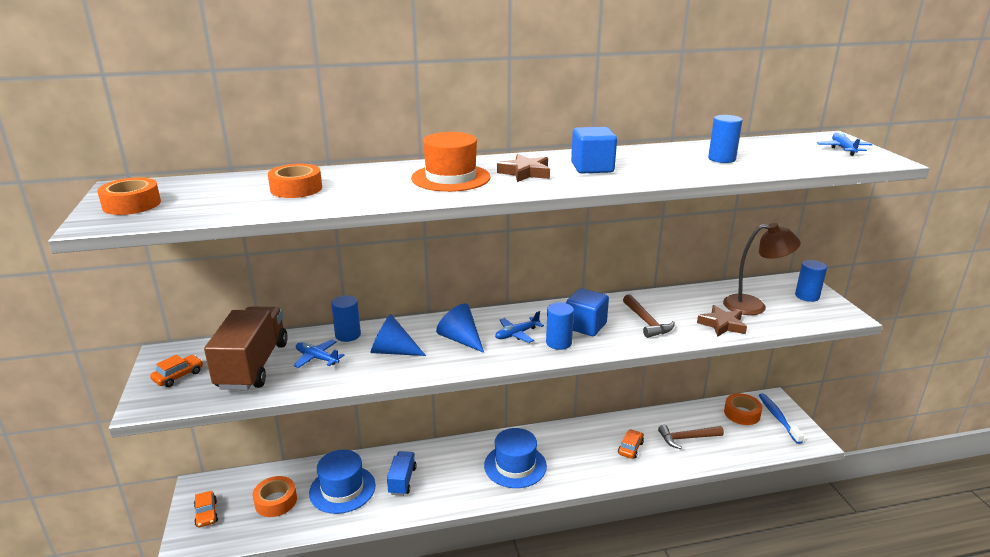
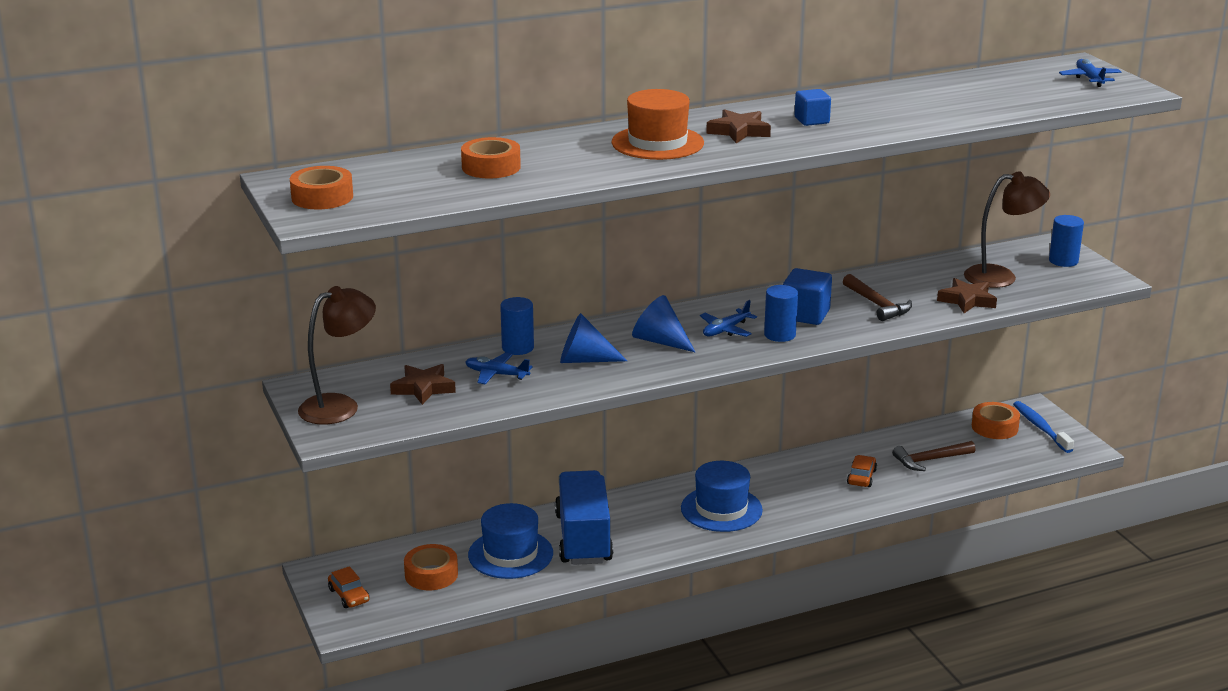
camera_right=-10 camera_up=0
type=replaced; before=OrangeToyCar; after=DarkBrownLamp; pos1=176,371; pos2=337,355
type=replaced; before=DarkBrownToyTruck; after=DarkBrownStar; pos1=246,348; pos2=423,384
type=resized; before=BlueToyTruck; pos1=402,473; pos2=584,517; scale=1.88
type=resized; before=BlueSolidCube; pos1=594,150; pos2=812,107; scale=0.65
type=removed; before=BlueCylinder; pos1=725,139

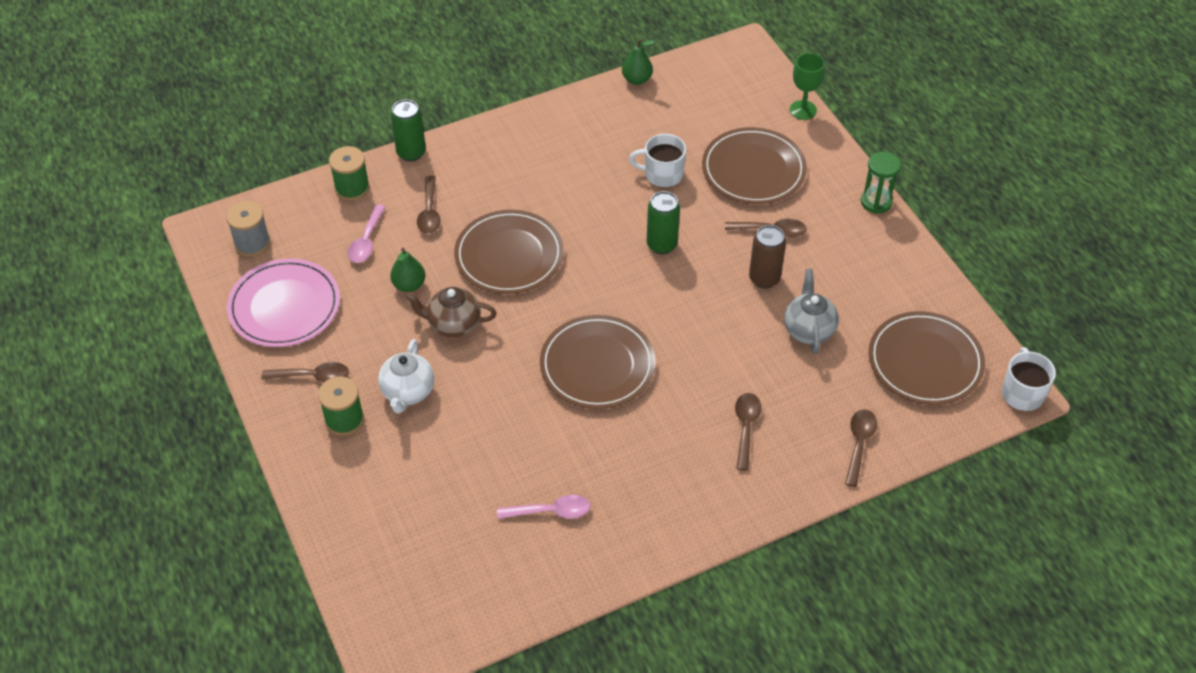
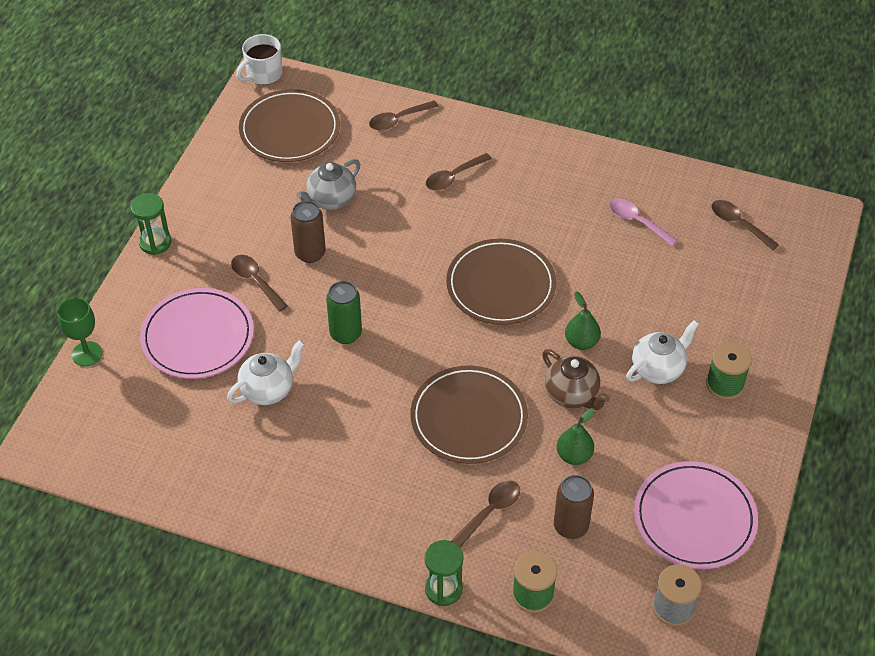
camera_right=-135 camera_up=0
type=moved; before=DarkBrownTeaspoon; pos1=305,372; pos2=745,225
type=replaced; before=RosyTeaspoon; after=DarkBrownTin; pos1=367,233; pos2=574,507
type=replaced; before=EmeraldTin; after=EmeraldSandTimer; pos1=408,130; pos2=444,573
type=moved; before=EmeraldToyPear; pos1=638,62; pos2=583,320
type=replaced; before=PureWhiteCoffeeMug; after=PureWhiteTeapot; pos1=657,161; pos2=266,372
type=recoloured; before=DarkBrownDinnerPlate; after=RosyDinnerPlate; pos1=754,165; pos2=197,333

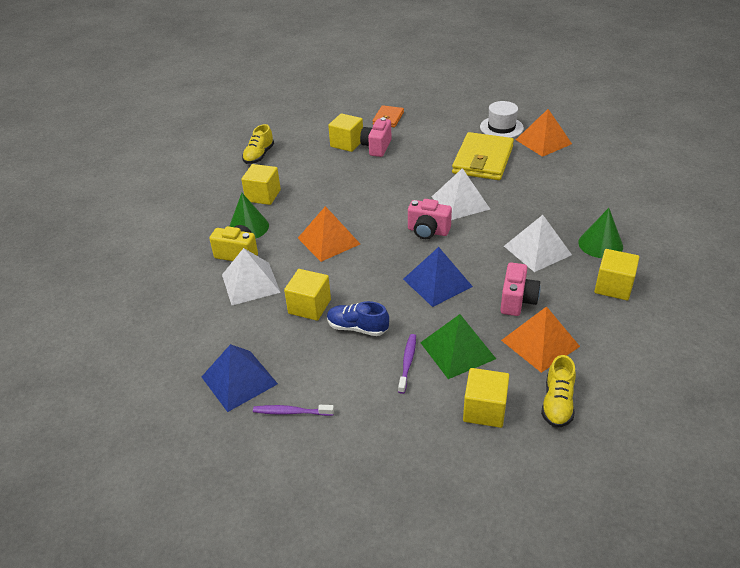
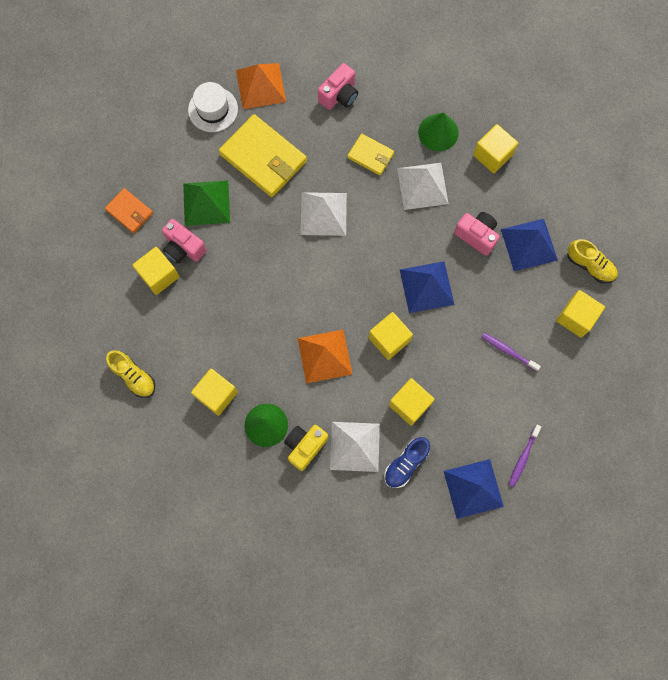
camera_right=-70 camera_up=35
type=moved; before=BlueSneaker; pos1=358,318; pos2=407,462
type=moved; before=RosyPhotoCamera; pos1=430,219; pos2=338,86
type=moved; before=EmeraldSolidPyramid; pos1=458,346; pos2=206,203
type=recoloured; before=OrangeSolidPyramid; after=BlueSolidPyramid; pos1=540,339; pos2=529,245
type=added; after=GoldenBillfold; pos2=370,155
type=added; after=GoldenSolidCube; pos2=391,336

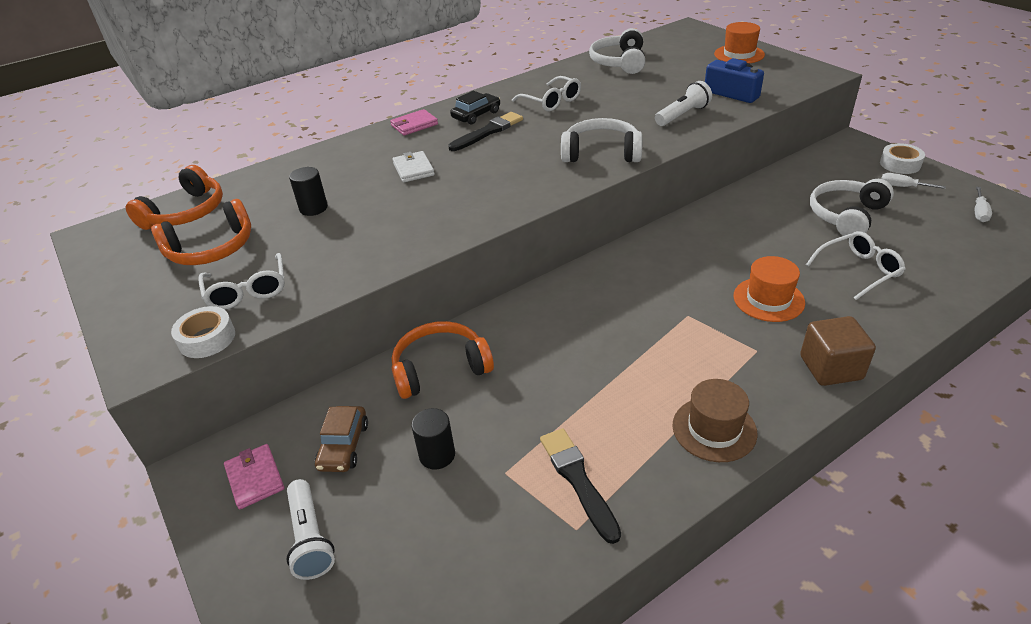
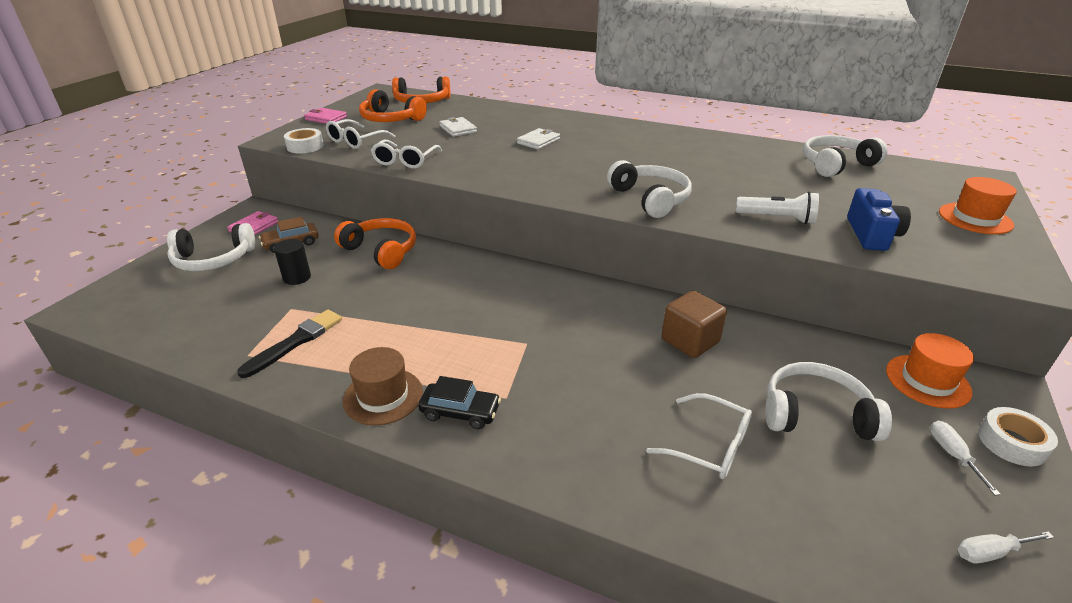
camera_right=55 camera_up=-5
type=replaced; before=PureWhitePocketTorch; after=PureWhiteHeadset; pos1=311,529; pos2=211,247
type=replaced; before=EbonyCylinder; after=PureWhiteBillfold; pos1=308,191; pos2=458,127
type=moved; before=RosyBillfold; pos1=414,122; pos2=325,116
type=removed; before=EbonyPaintBrush; pos1=485,131
type=moved; before=EbonyToyCar; pos1=475,107; pos2=459,402
type=moved; before=PureWhiteEyeglasses; pos1=546,93; pos2=406,154
type=moved; before=OrangeTopHat; pos1=769,289; pos2=930,371
type=moved; before=DarkBrownSolidCube; pos1=838,351; pos2=694,324

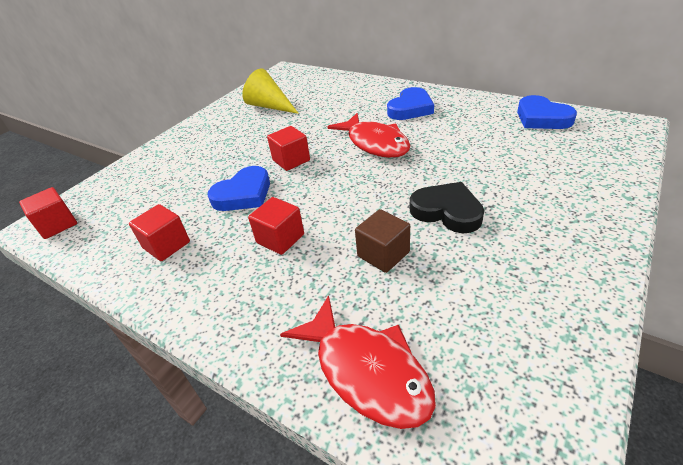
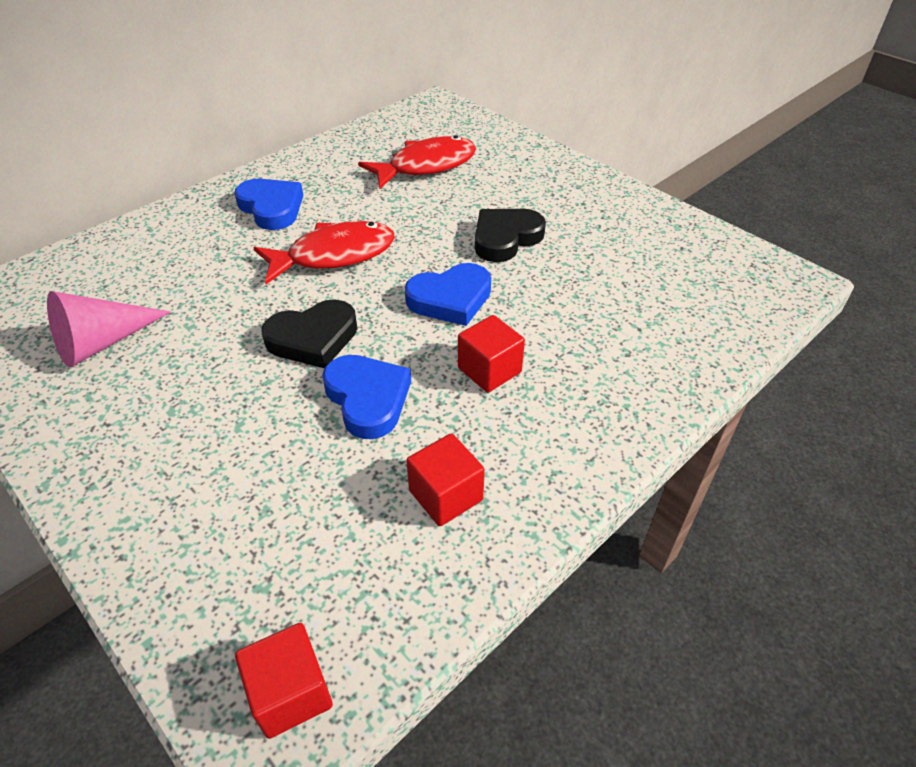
camera_right=-80 camera_up=5
type=recoloured; before=GoldenConeShape; after=RosyConeShape; pos1=270,91; pos2=109,329
type=replaced; before=ScarletSolidCube; after=EbonyHeartShape; pos1=288,148; pos2=309,333
type=moved; before=ScarletToyFish; pos1=358,362; pos2=417,162
type=removed; before=DarkBrownSolidCube; pos1=382,241
type=moved; before=BlueHeartShape; pos1=547,112; pos2=448,294

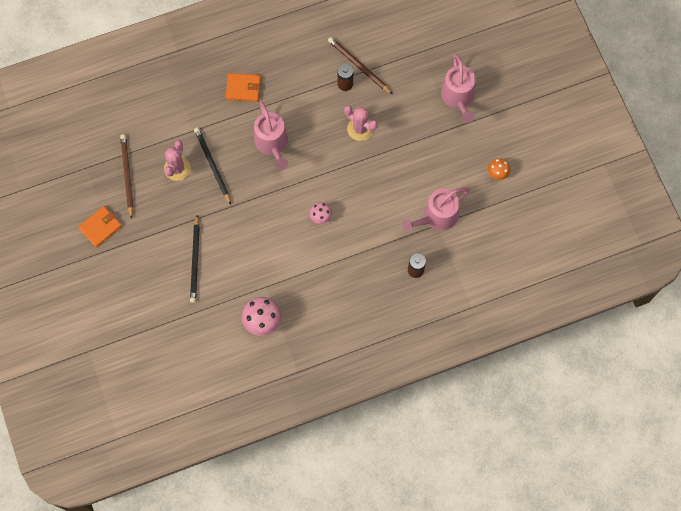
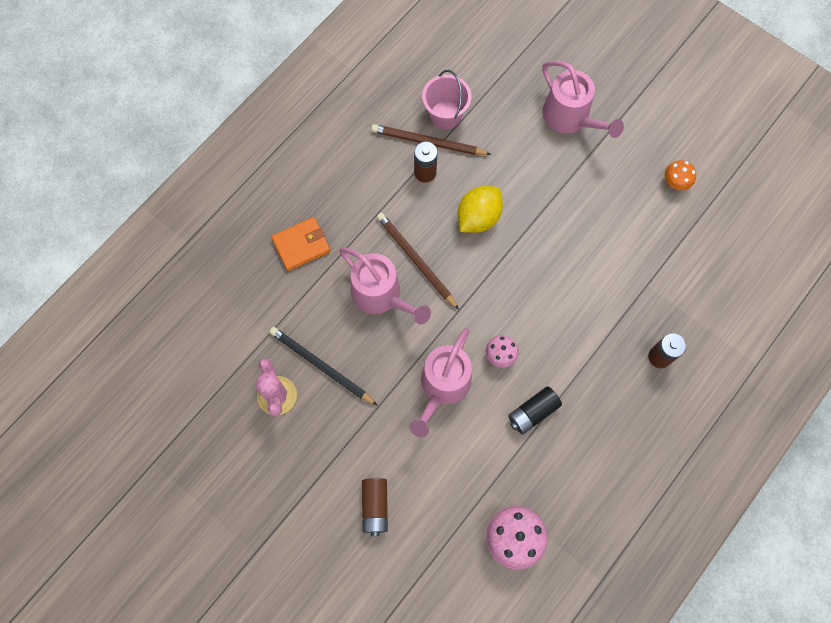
camera_right=-30 camera_up=0
type=removed; before=OrangeBillfold; pos1=100,227
type=moved; before=DarkBrownWoodenPencil; pos1=126,176; pos2=418,261
type=replaced; before=EbonyWoodenPencil; after=DarkBrownPowerCell; pos1=195,259; pos2=375,507
type=replaced; before=RosyCactus; after=GoldenLemon; pos1=361,123; pos2=480,209
type=moved; before=RosySprinklingCan; pos1=436,209; pos2=440,382
type=added; after=RosyPail; pos2=447,99
type=added; after=EbonyPowerCell; pos2=535,410

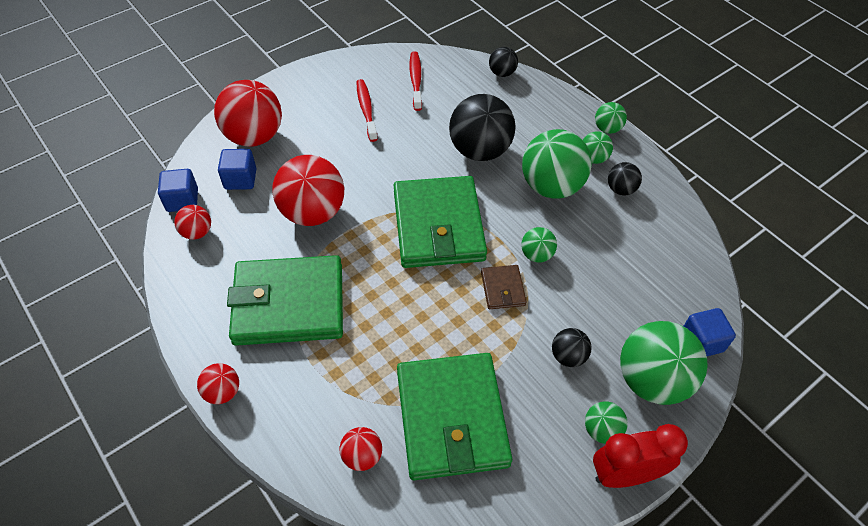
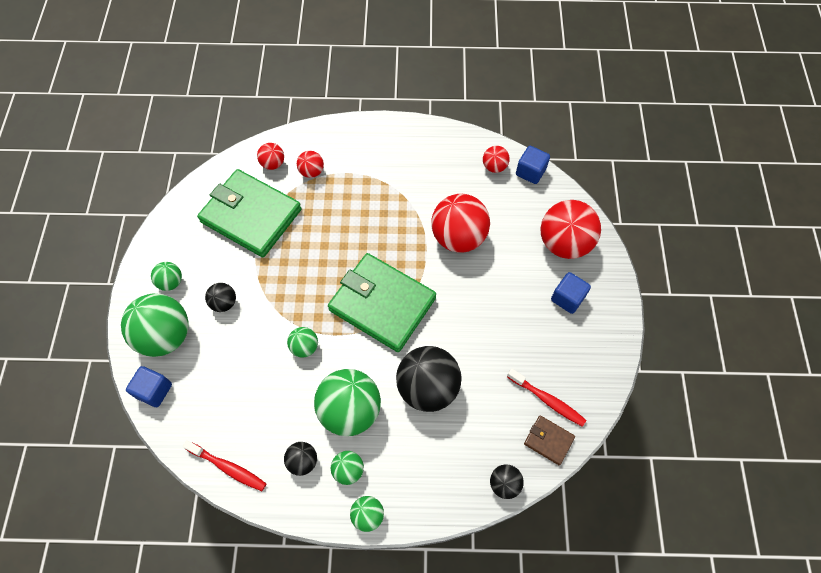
camera_right=130 camera_up=10
type=moved; before=ScarletBall; pos1=218,383; pos2=310,164
type=moved; before=BlueSolidCube; pos1=237,169; pos2=571,293
type=removed; before=EmeraldBillfold; pos1=285,300
type=moved; before=ScarletToothBrush; pos1=367,110; pos2=225,465
type=moved; before=DarkBrownBillfold; pos1=504,287; pos2=549,440
type=removed; before=ScarletAlarmClock; pos1=640,456

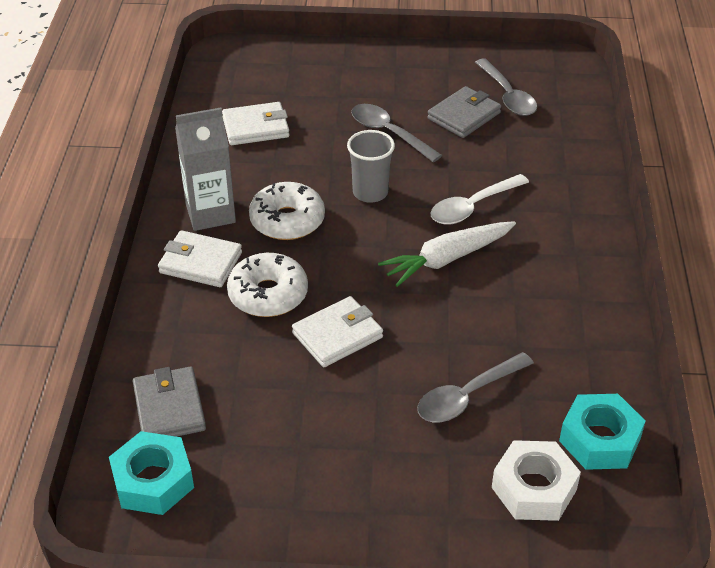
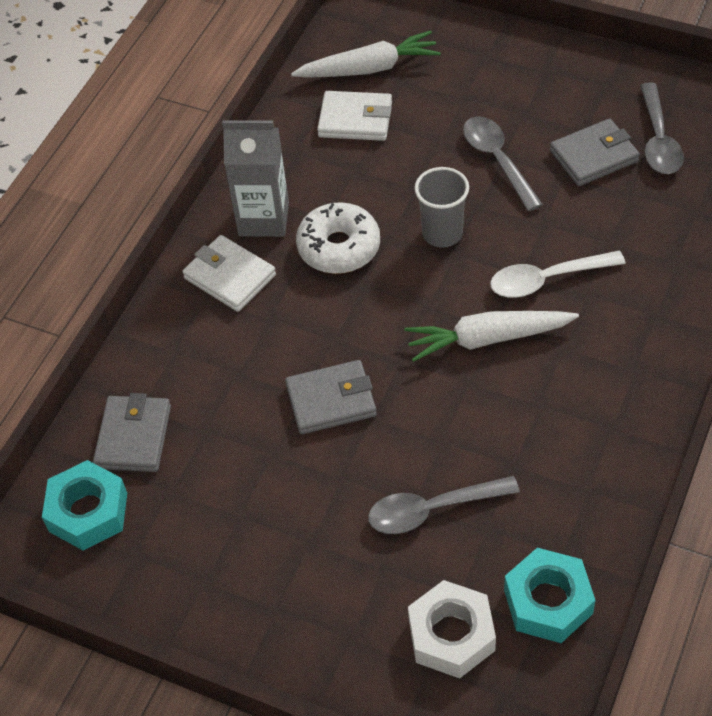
camera_right=25 camera_up=10
type=removed; before=PureWhiteGlazedDonut; pos1=267,285
type=recoloured; before=PureWhiteBillfold; after=AshGreyBillfold; pos1=337,331; pos2=331,397
type=added; after=PureWhiteCarrot; pos2=366,54

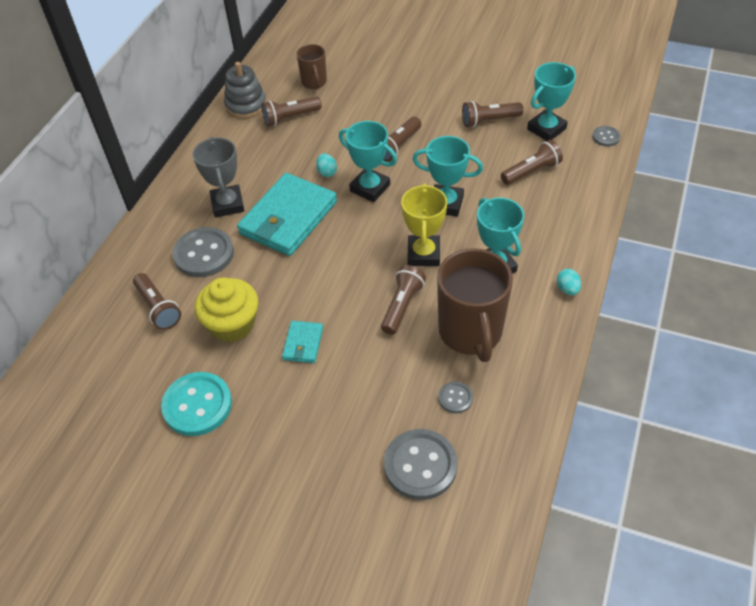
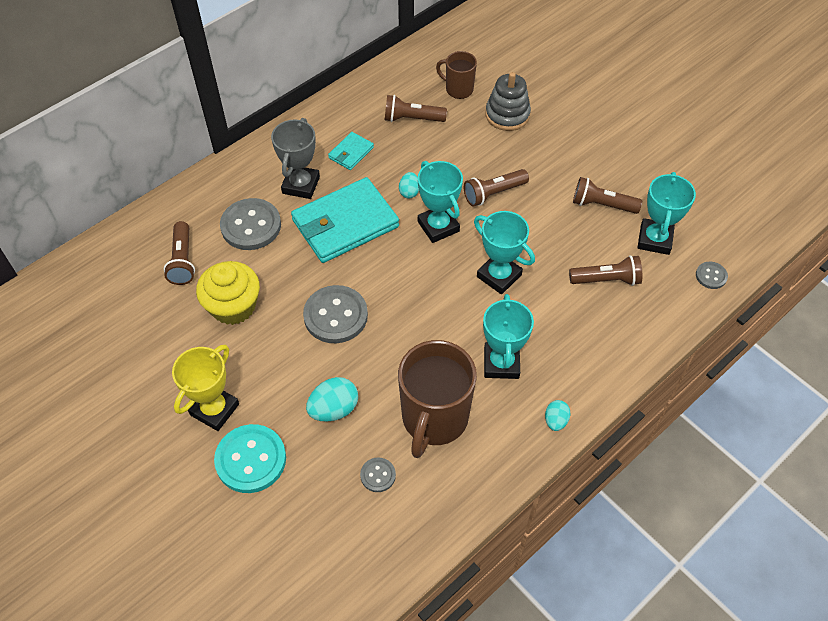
camera_right=25 camera_up=5
type=moved; before=TealSewingButton; pos1=196,404; pos2=250,458
type=moved; before=AshGreyStackingToy; pos1=245,90; pos2=508,101
type=moved; before=TealBillfold; pos1=302,342; pos2=351,151
type=turned; before=DarkBrownCoffeeMug; pos1=311,66; pos2=456,75; turn=105
type=removed; before=DarkBrownPocketTorch; pos1=403,300
type=moved; before=AshGreySewingButton; pos1=421,464; pos2=335,314
type=moved; before=GoldenAwardCup; pos1=424,224; pos2=205,388
type=turned; before=TealAwardCup; pos1=551,101; pos2=666,213; turn=-60
type=added; after=TealEggShape; pos2=332,399

